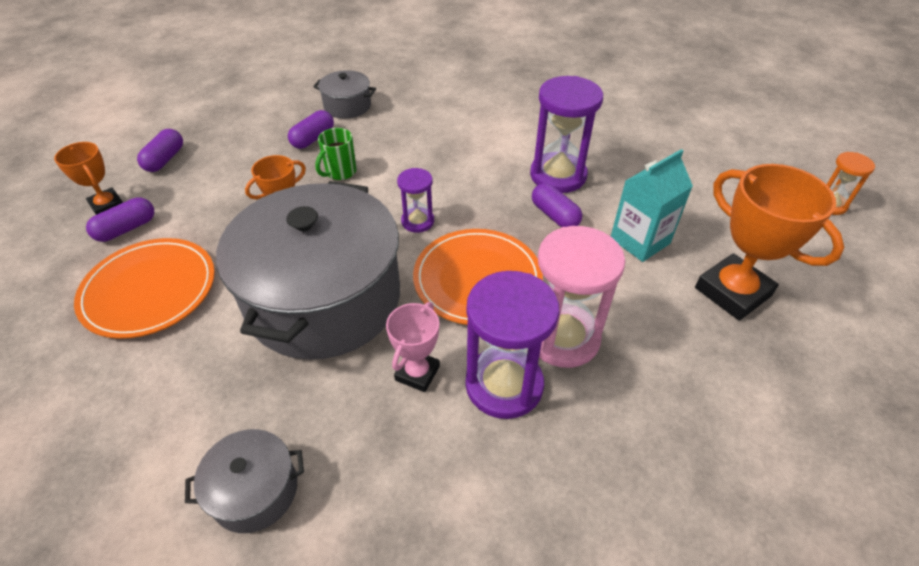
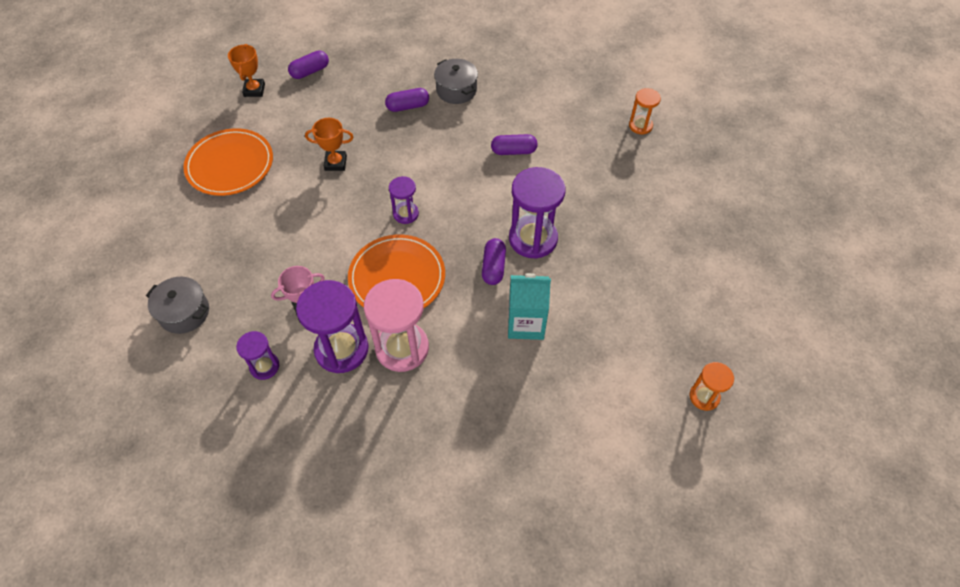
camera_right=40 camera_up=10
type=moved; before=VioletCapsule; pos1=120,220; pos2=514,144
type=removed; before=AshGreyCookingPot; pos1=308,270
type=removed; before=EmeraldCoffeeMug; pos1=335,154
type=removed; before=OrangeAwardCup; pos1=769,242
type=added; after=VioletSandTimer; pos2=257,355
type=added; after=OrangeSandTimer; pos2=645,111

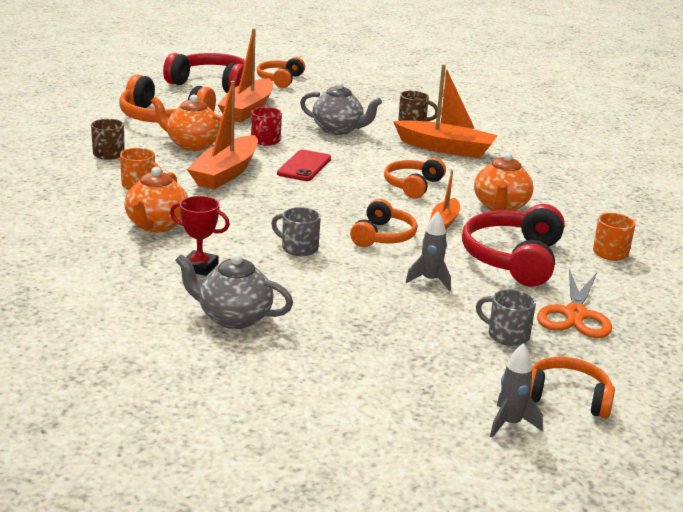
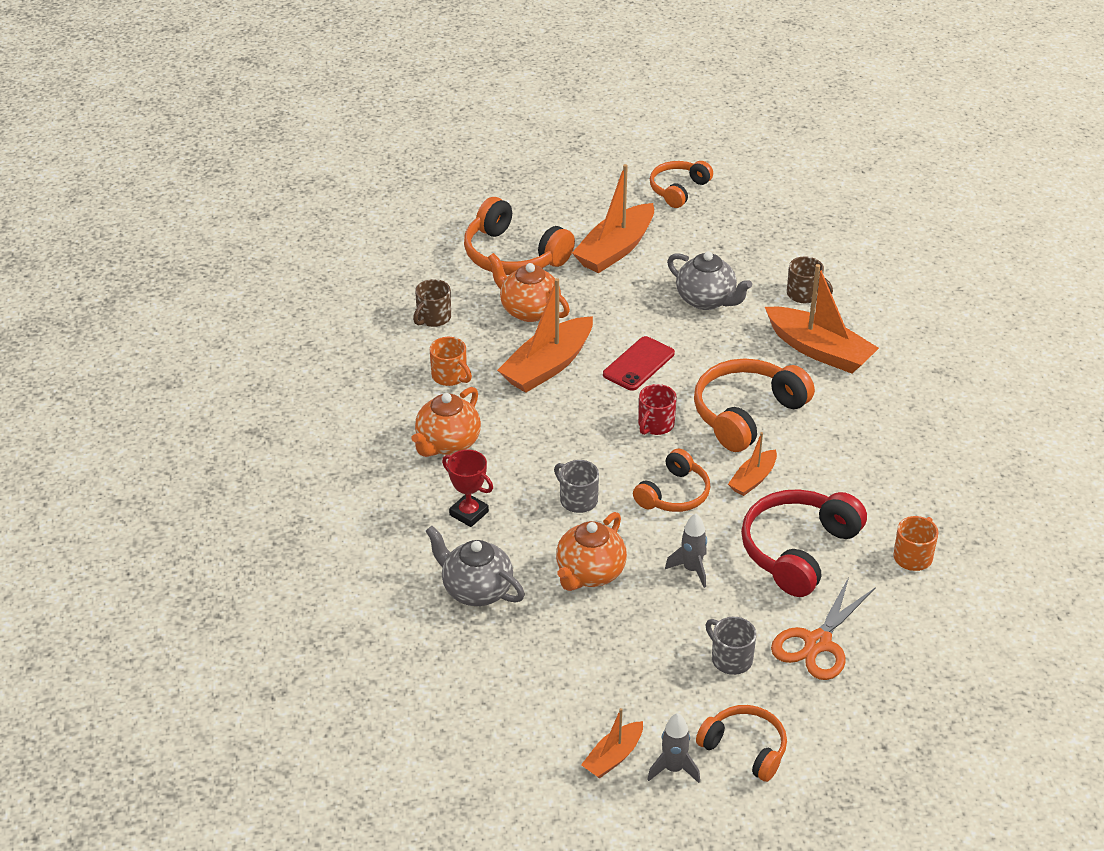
camera_right=20 camera_up=15
type=removed; before=ScarletHeadset; pos1=204,73
type=moved; before=ScarletCoffeeMug; pos1=266,126; pos2=657,409
type=resized; before=OrangeHeadset; pos1=415,178; pos2=754,405; scale=1.6
type=moved; before=OrangeTeapot; pos1=504,181; pos2=591,551
type=added; after=OrangeSailboat; pos2=612,743

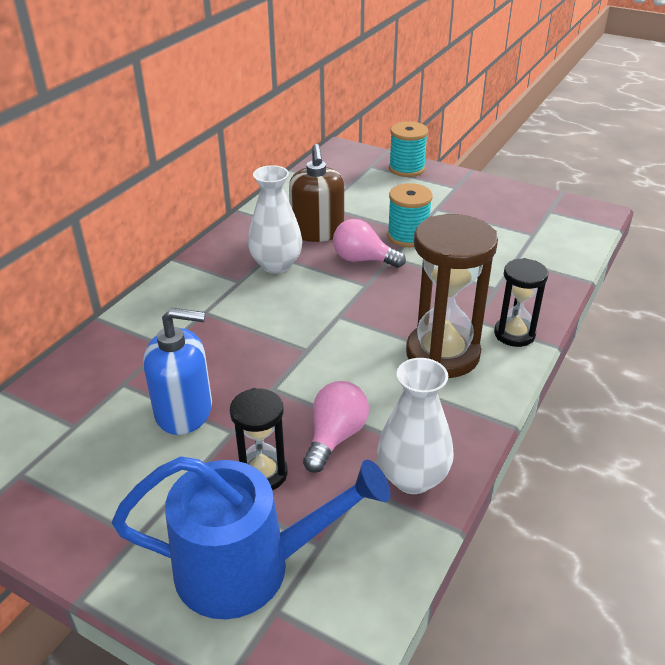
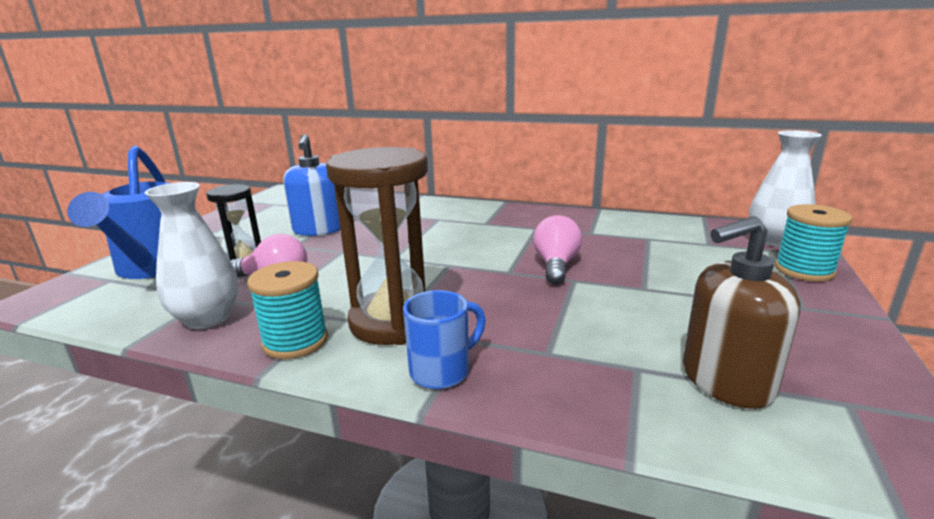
camera_right=80 camera_up=-15
type=moved; before=PureWhiteFlowerVase; pos1=275,219; pos2=785,188
type=moved; before=DarkBrownPumpBottle; pos1=316,193; pos2=742,313
type=moved; before=TealSpool; pos1=410,215; pos2=287,310
type=replaced; before=EbonySandTimer; after=BlueCoffeeMug; pos1=521,302; pos2=444,339

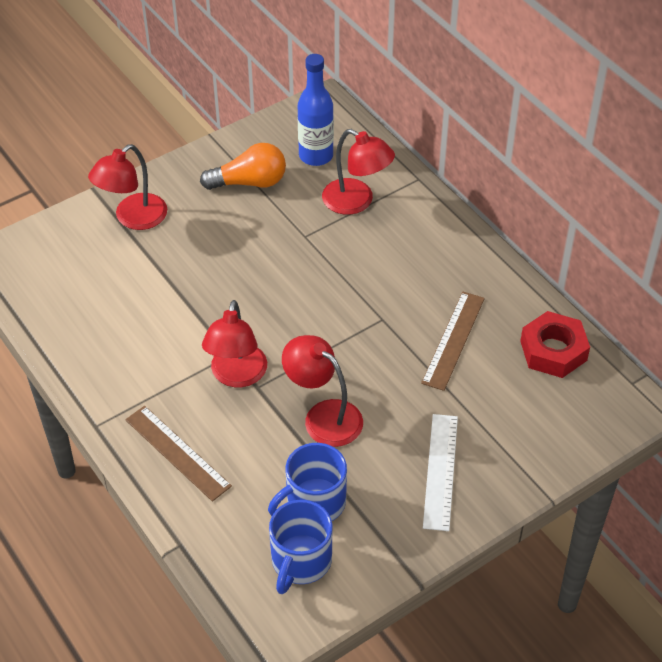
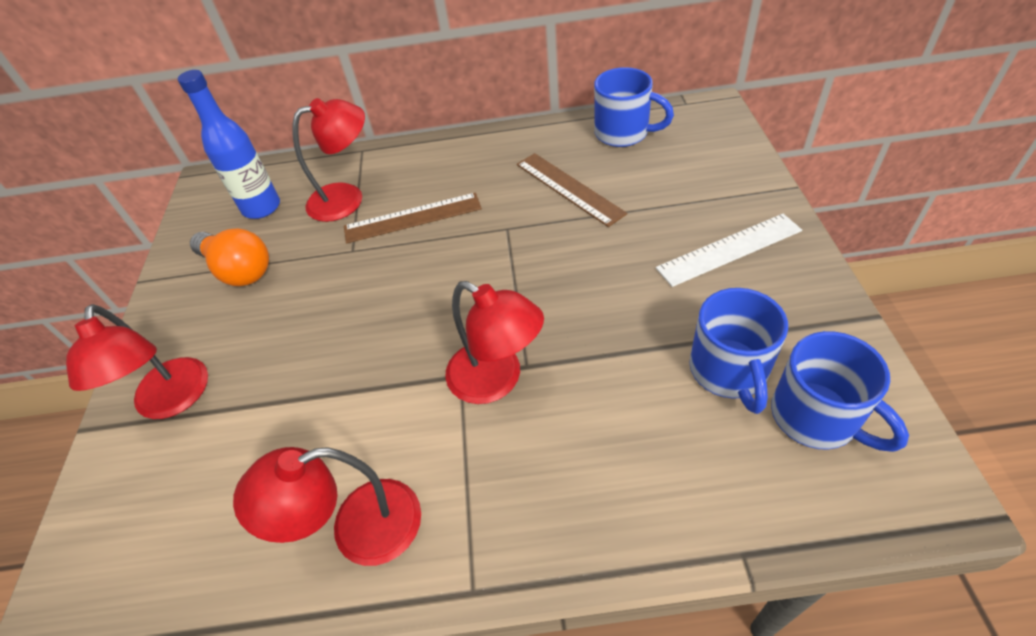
camera_right=-55 camera_up=0
type=moved; before=DarkBrownMeasuringStick; pos1=178,454; pos2=413,218
type=turned; before=OrangeBulb; pos1=243,166; pos2=229,257; turn=105
type=moved; before=ScarletLamp; pos1=322,391; pos2=327,506
type=turned; before=PureWhiteMeasuringStick; pos1=440,472; pos2=729,250; turn=-60
type=replaced; before=ScarletNut; after=BlueCoffeeMug; pos1=555,344; pos2=634,107

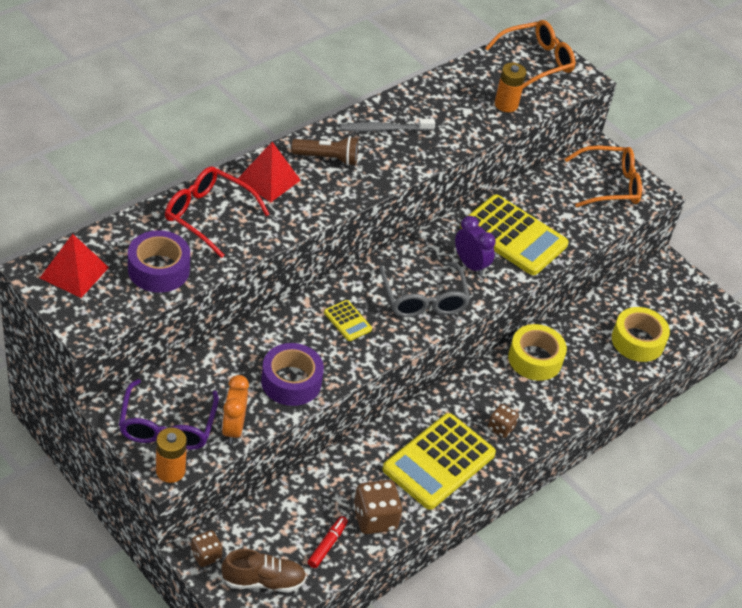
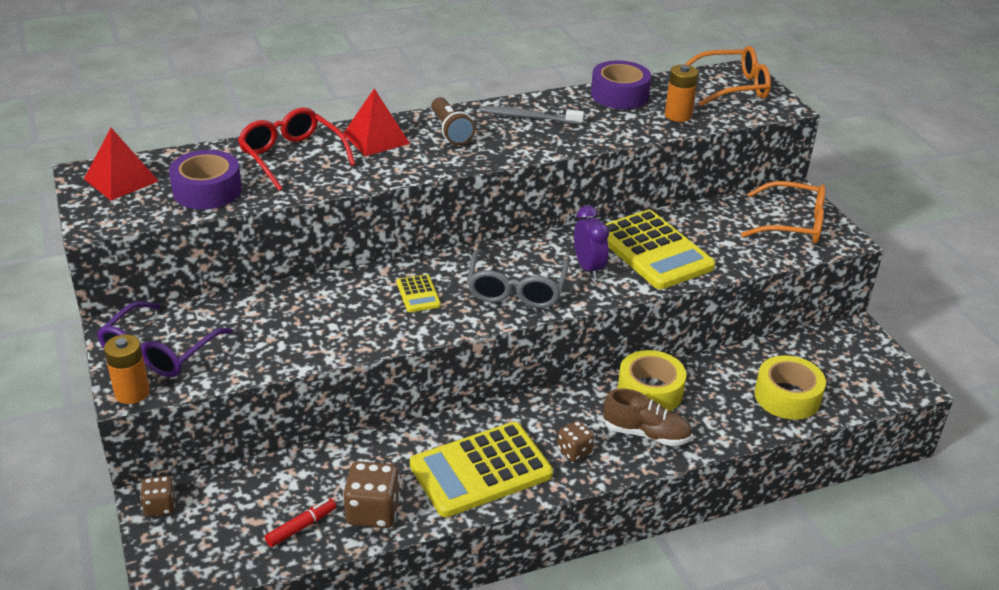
camera_right=25 camera_up=-10
type=moved; before=DarkBrownSneaker; pos1=263,570; pos2=648,417
type=removed; before=OrangeAlarmClock; pos1=235,409
type=moved; before=VioletStickyTape; pos1=292,374; pos2=621,84
type=turned; before=DarkBrownPocketTorch; pos1=324,151; pos2=453,121; turn=45

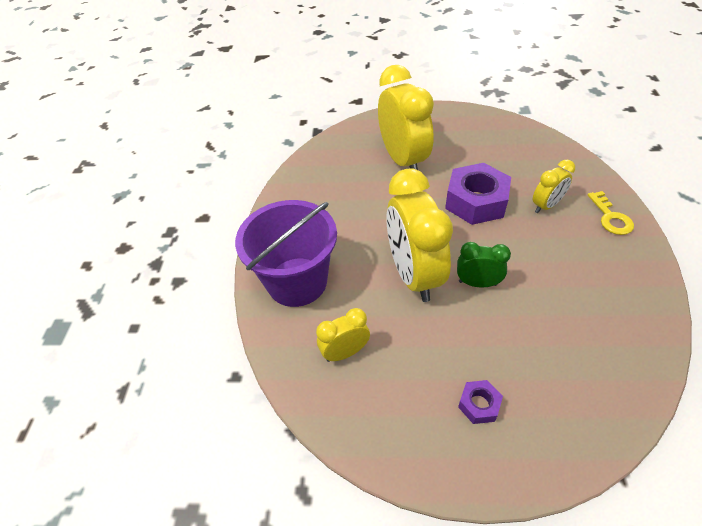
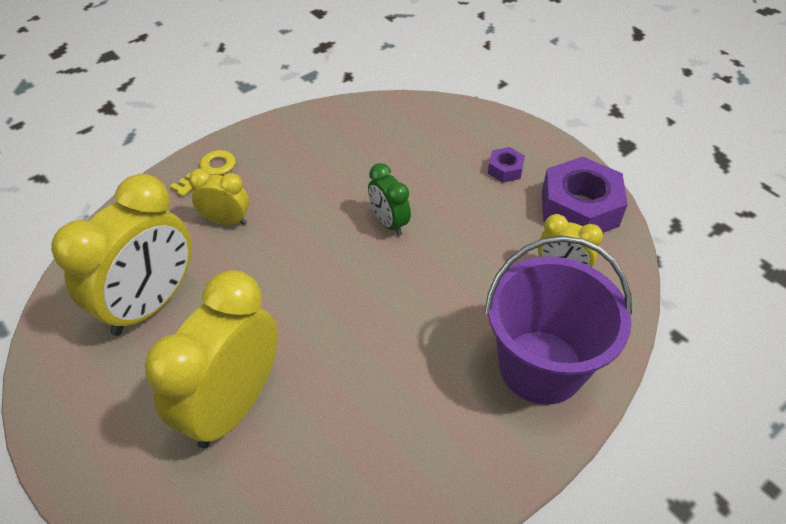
camera_right=-135 camera_up=0
type=moved; before=GoldenAlarmClock; pos1=419,235; pos2=121,255
type=moved; before=VioletNut; pos1=478,194; pos2=585,195

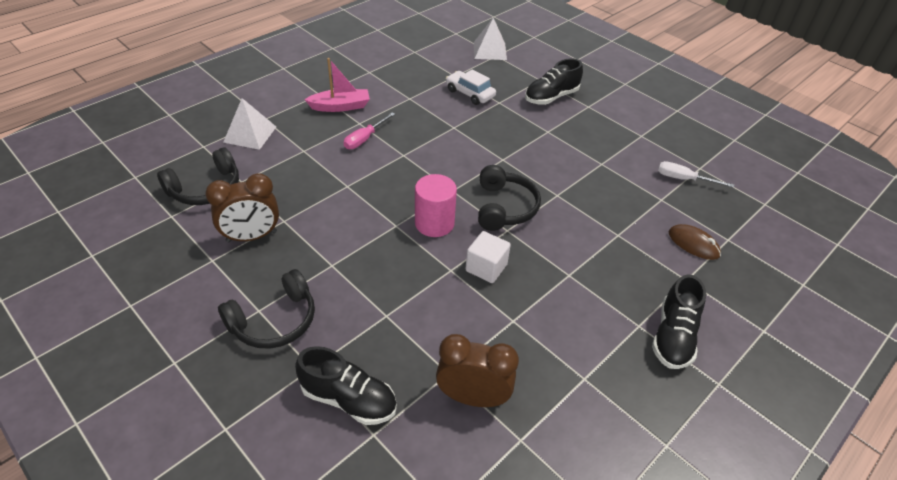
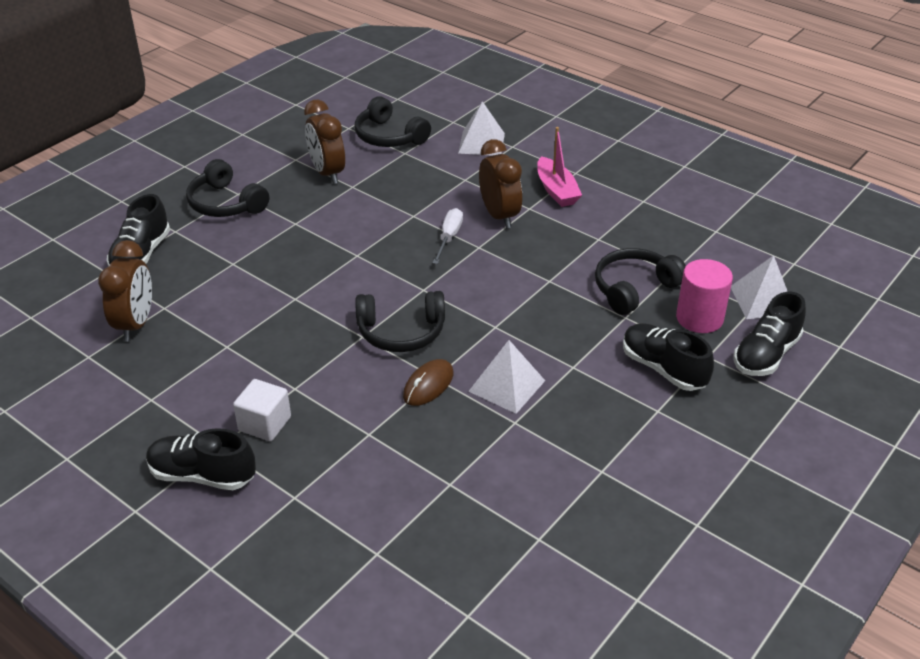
camera_right=85 camera_up=-5
type=replaced; before=RosyHandScrewdriver; after=DarkBrownAlarmClock; pos1=369,130; pos2=500,183
type=moved; before=RosyCylinder; pos1=436,205; pos2=704,296
type=replaced; before=PureWhiteToyCar; after=EbonyHeadset; pos1=471,87; pos2=640,281
type=moved; before=PureWhiteSolidCube; pos1=488,257; pos2=262,410
type=moved; before=PureWhiteHandScrewdriver; pos1=696,174; pos2=448,236
type=moved; before=DarkBrownComputerMouse; pos1=695,242; pos2=428,382
type=added; after=PureWhiteSolidPyramid; pos2=506,377
type=added; after=EbonySneaker; pos2=770,334

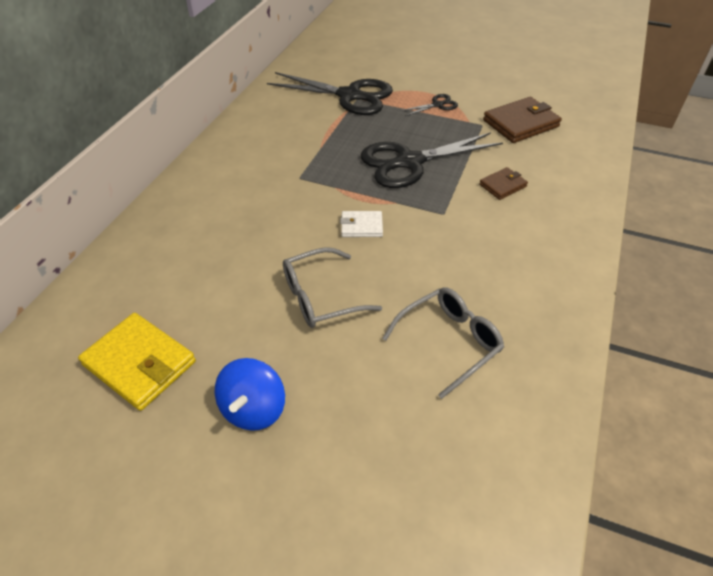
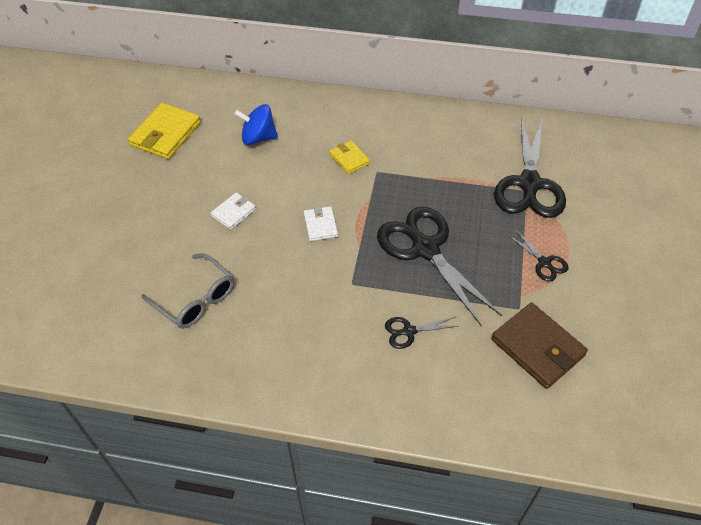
camera_right=80 camera_up=5
type=moved; before=BlueSpinningTop; pos1=250,394; pos2=256,124
type=replaced; before=AshGreyEyeglasses; after=PureWhiteBillfold; pos1=332,287; pos2=233,211
type=replaced; before=DarkBrownBillfold; after=EbonyShears; pos1=503,183; pos2=421,333
type=added; after=GoldenBillfold; pos2=349,157

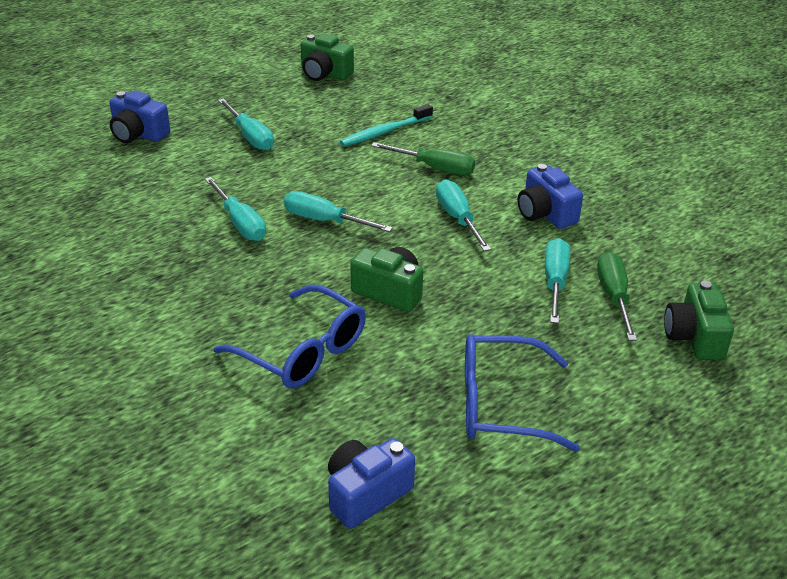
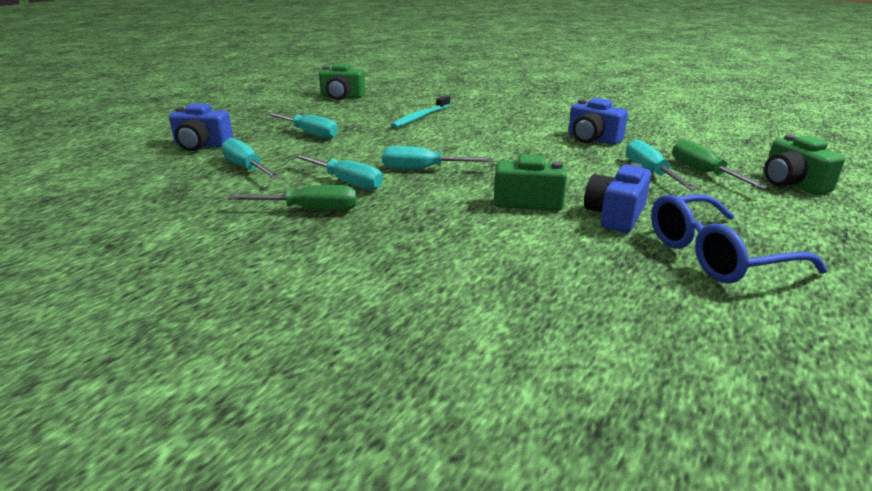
camera_right=-20 camera_up=-10
type=removed; before=BlueEyeglasses; pos1=290,337
type=moved; before=BluePhotoCamera; pos1=371,483; pos2=617,198
type=moved; before=EmeraldHandScrewdriver; pos1=423,158; pos2=292,198
type=moved; before=TealHandScrewdriver; pos1=463,215; pos2=251,158

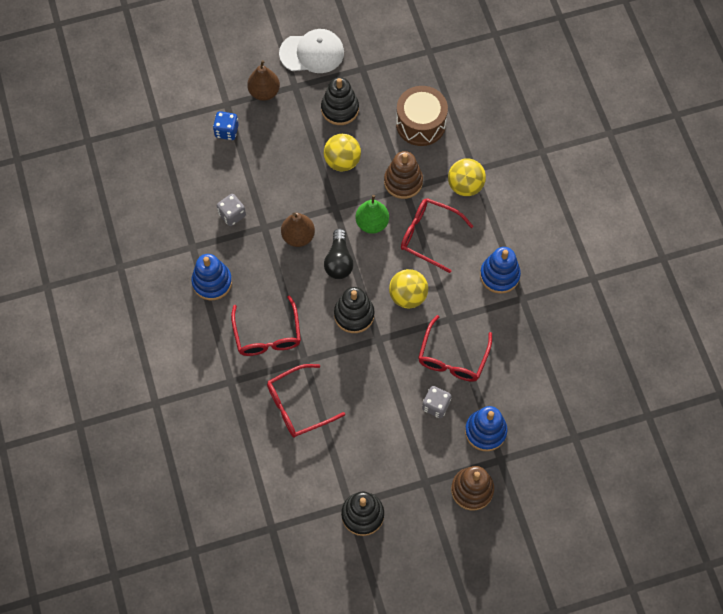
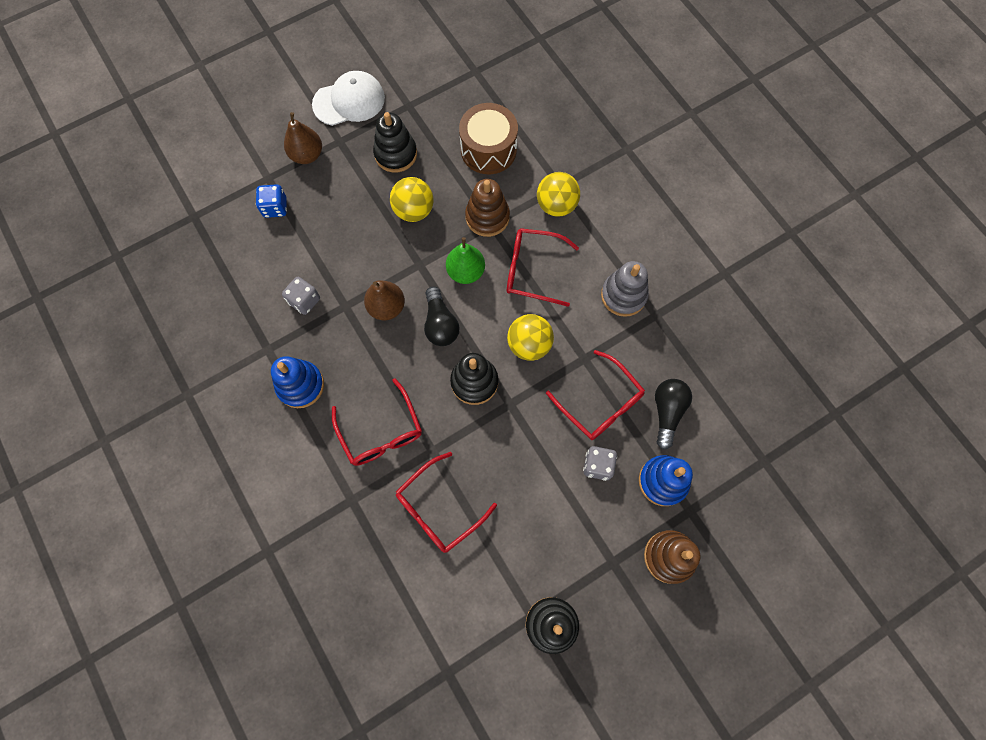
camera_right=-15 camera_up=5
type=turned; before=ScarletEyeglasses; pos1=455,348; pos2=595,395; turn=-45
type=recoloured; before=BlueStackingToy; after=AshGreyStackingToy; pos1=500,270; pos2=625,289
type=added; after=EbonyBulb; pos2=673,414

